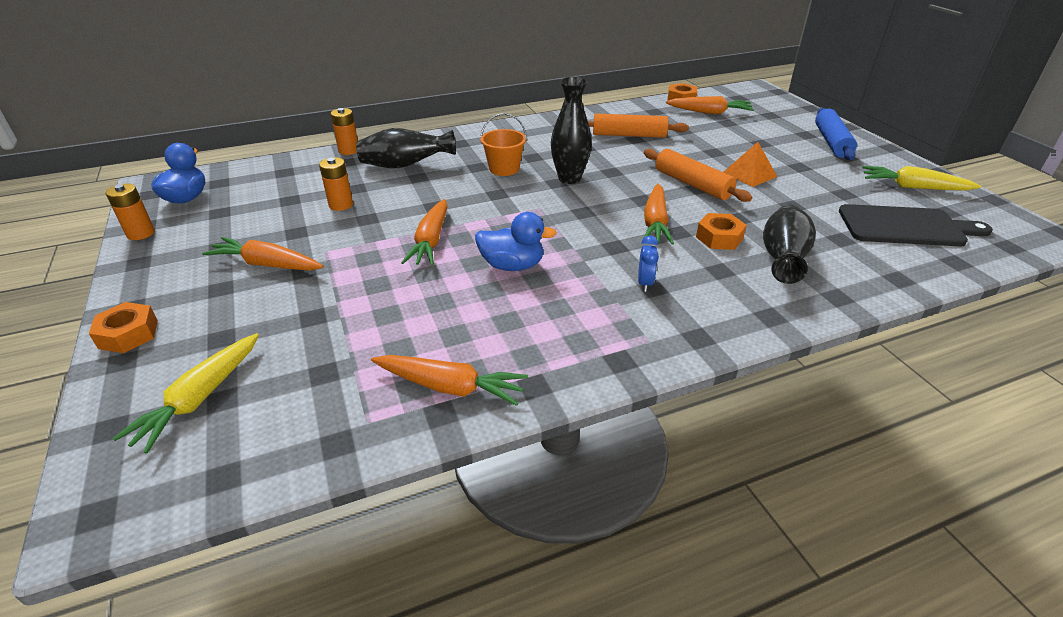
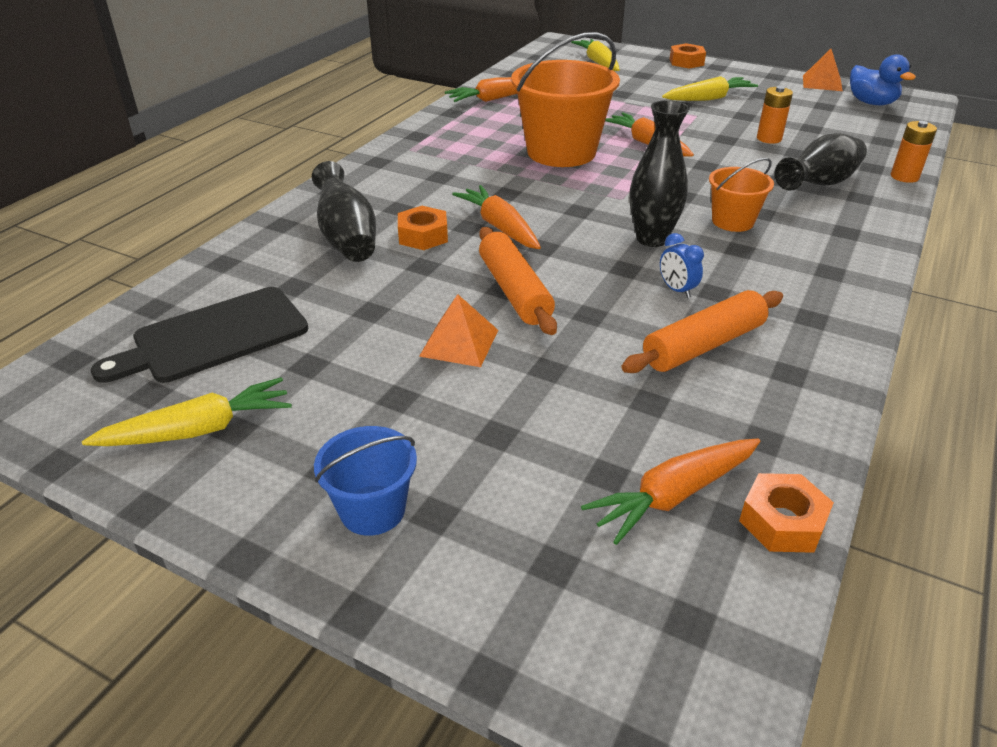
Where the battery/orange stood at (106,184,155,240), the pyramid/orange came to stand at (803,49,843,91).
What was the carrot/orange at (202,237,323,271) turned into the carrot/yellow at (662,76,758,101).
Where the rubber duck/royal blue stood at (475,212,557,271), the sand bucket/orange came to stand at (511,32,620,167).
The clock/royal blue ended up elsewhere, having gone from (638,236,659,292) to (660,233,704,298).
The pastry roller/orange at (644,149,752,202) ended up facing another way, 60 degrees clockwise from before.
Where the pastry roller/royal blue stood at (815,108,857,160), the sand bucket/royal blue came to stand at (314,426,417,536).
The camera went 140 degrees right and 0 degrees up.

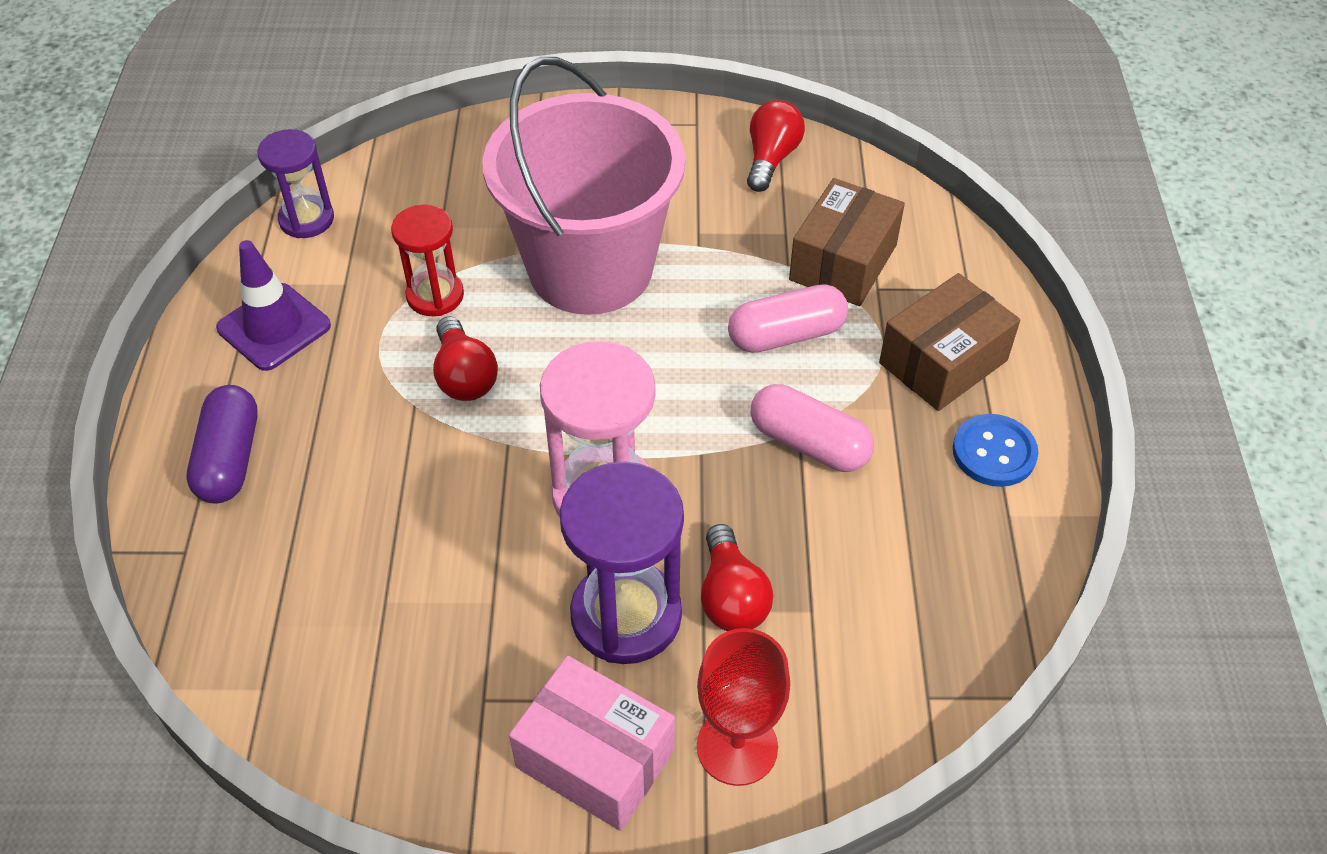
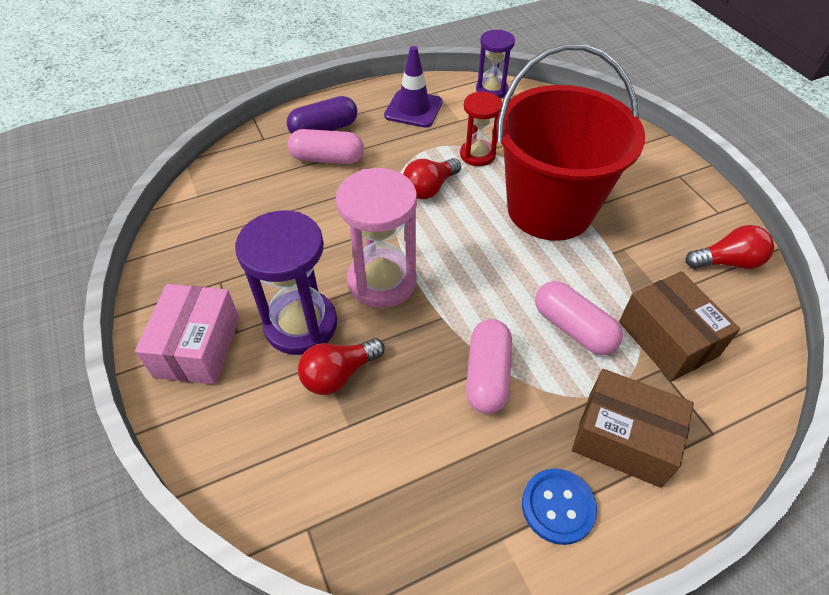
What was the sand bucket/rosy at (482,57,685,315) turned into the sand bucket/crimson at (497,44,645,241).
The second view lost the goblet/crimson at (697,628,790,786).
The box/dark brown at (789,178,905,306) ended up facing another way, 60 degrees clockwise from before.
The second view gained the pill/rosy at (288,129,364,164).
The camera went 65 degrees right and 0 degrees up.

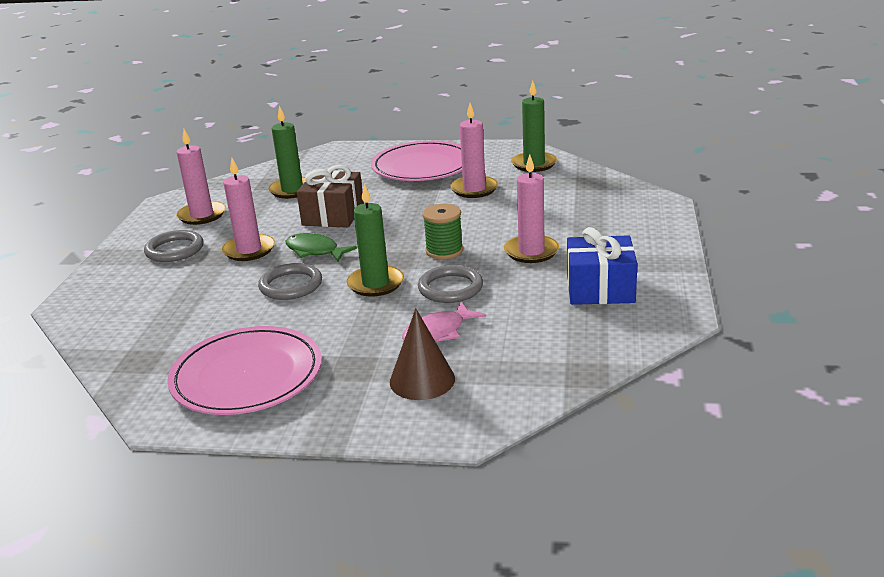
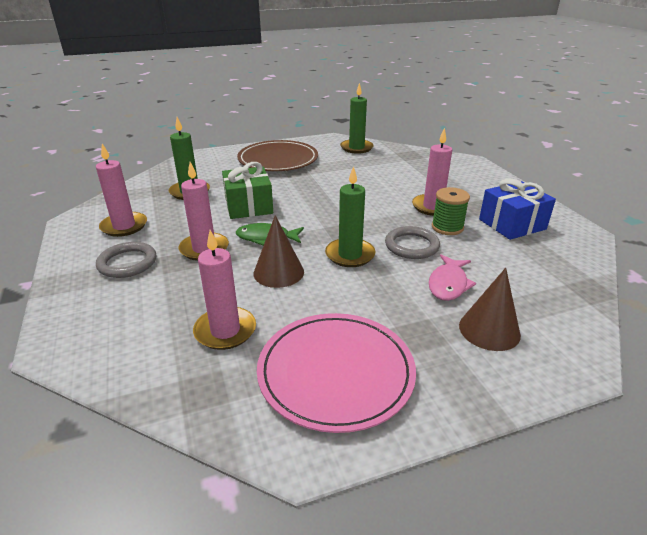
Where the ring/ash-grey stood at (258,263,322,300), the solid cone/dark brown came to stand at (253,215,304,288).
What was the wrapped gift/dark brown at (297,165,364,228) turned into the wrapped gift/green at (222,162,273,219).
What was the dinner plate/rosy at (371,141,462,181) turned into the dinner plate/dark brown at (237,140,318,171).
The spool/green ended up elsewhere, having gone from (423,204,463,260) to (432,187,470,235).
The pillar candle/rosy ended up elsewhere, having gone from (450,103,498,198) to (193,230,256,350).
The camera went 30 degrees left and 5 degrees up.

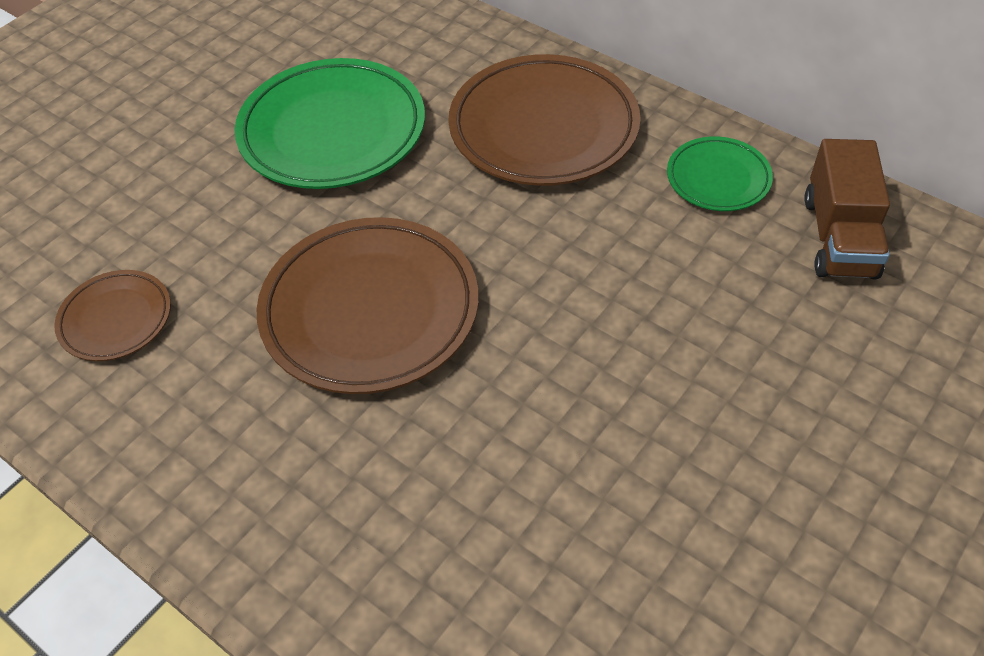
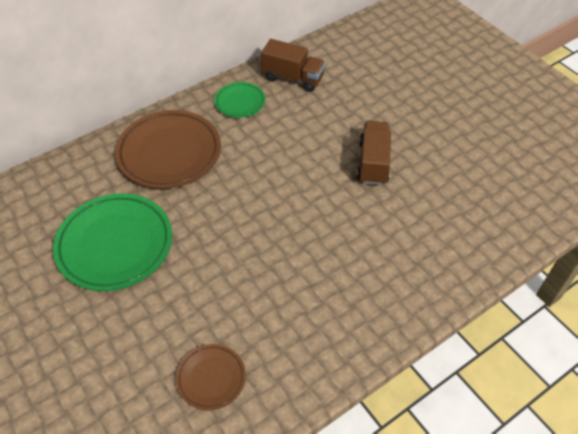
The second view lost the dinner plate/dark brown at (257,217,479,394).
The second view gained the toy truck/dark brown at (357,121,391,185).
The camera went 75 degrees left and 0 degrees up.

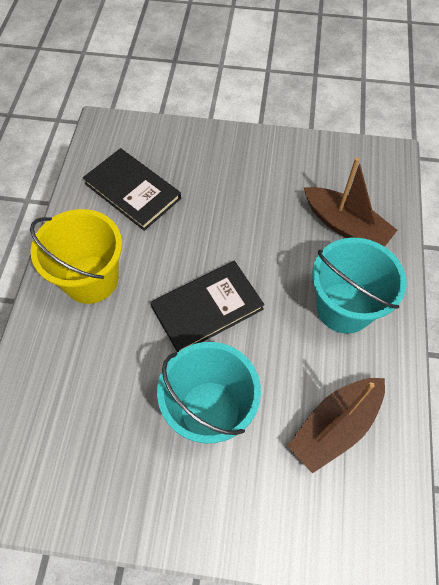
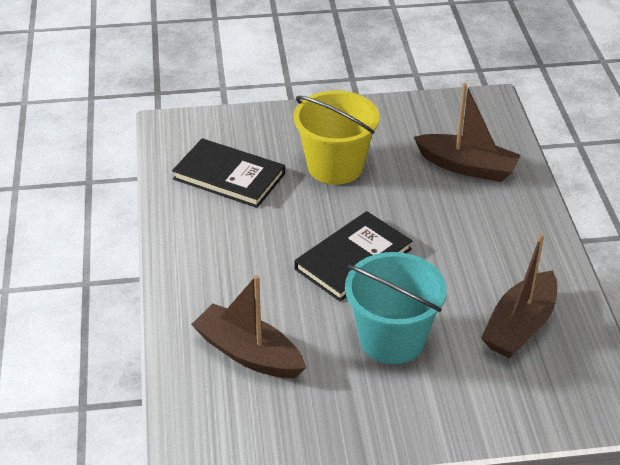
The sand bucket/yellow ended up elsewhere, having gone from (30,209,122,304) to (293,90,379,185).
The second view lost the sand bucket/teal at (312,238,407,334).
The second view gained the toy boat/dark brown at (191,275,306,378).
The camera went 15 degrees left and 20 degrees down.

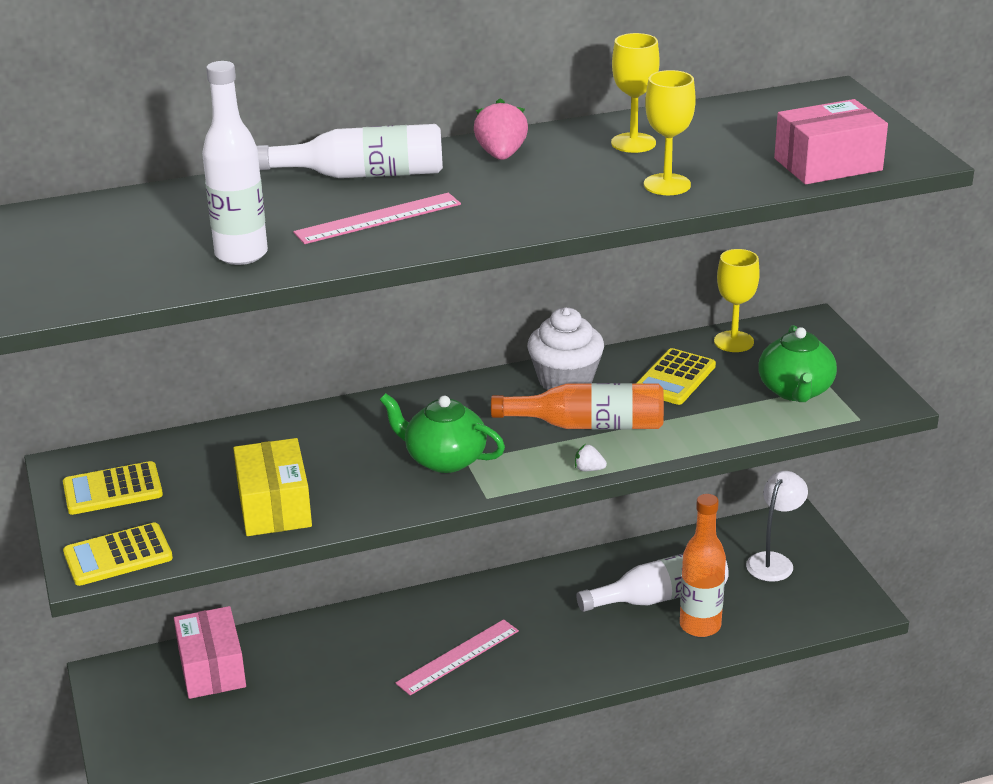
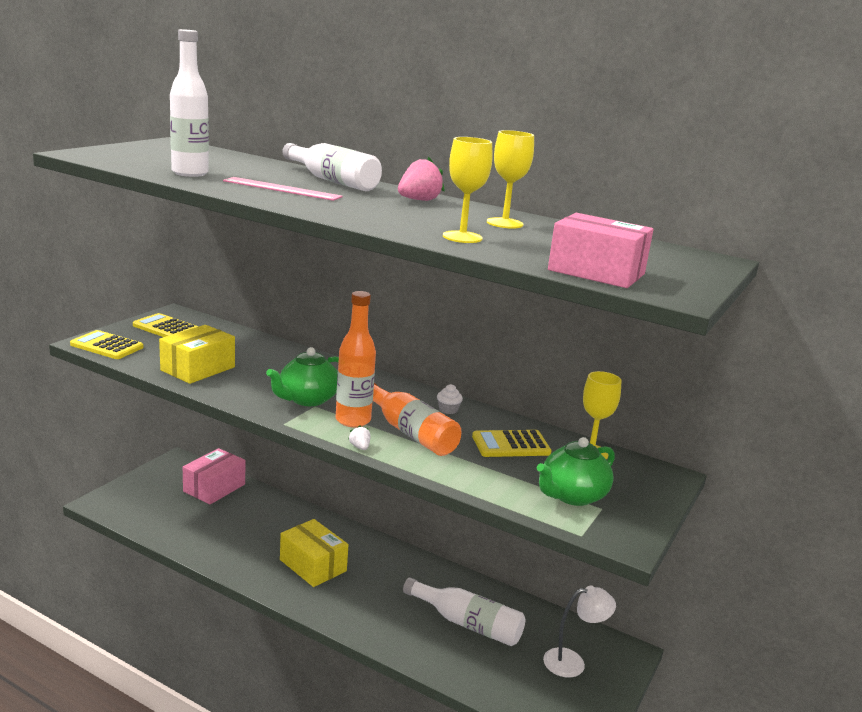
The china teapot/green at (380,393,505,473) ended up facing another way, 120 degrees counterclockwise from before.
Where the straightedge/rosy stood at (395,619,519,696), the box/yellow came to stand at (280,519,349,587).
The size of the cupcake/white at (527,307,604,390) changed by a factor of 0.44.
The flask/orange ended up elsewhere, having gone from (680,494,726,637) to (336,291,376,427).
The camera went 45 degrees right and 10 degrees down.

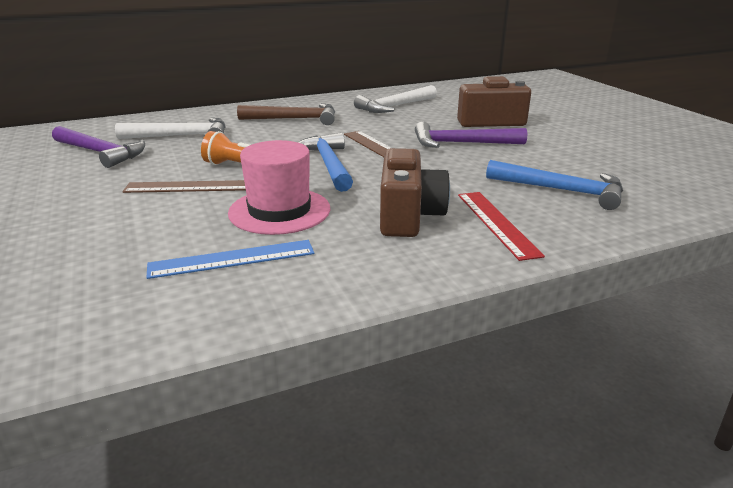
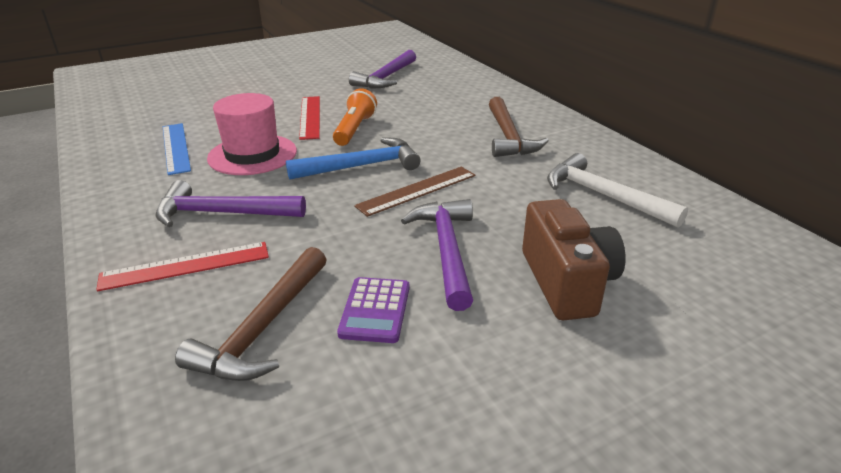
The second view lost the hammer/white at (115,118,226,139).
What was the straightedge/dark brown at (122,180,246,193) turned into the straightedge/crimson at (299,96,320,140).
Where the compact camera/dark brown stood at (380,148,450,237), the hammer/royal purple came to stand at (156,180,306,227).
What was the hammer/royal blue at (486,160,623,210) turned into the hammer/dark brown at (175,247,327,381).
The second view gained the adding machine/royal purple at (337,277,410,343).
The camera went 85 degrees right and 5 degrees up.

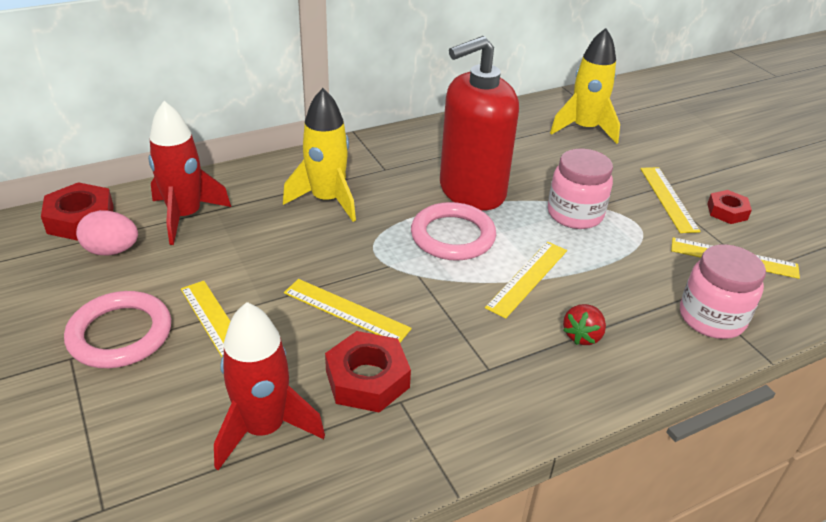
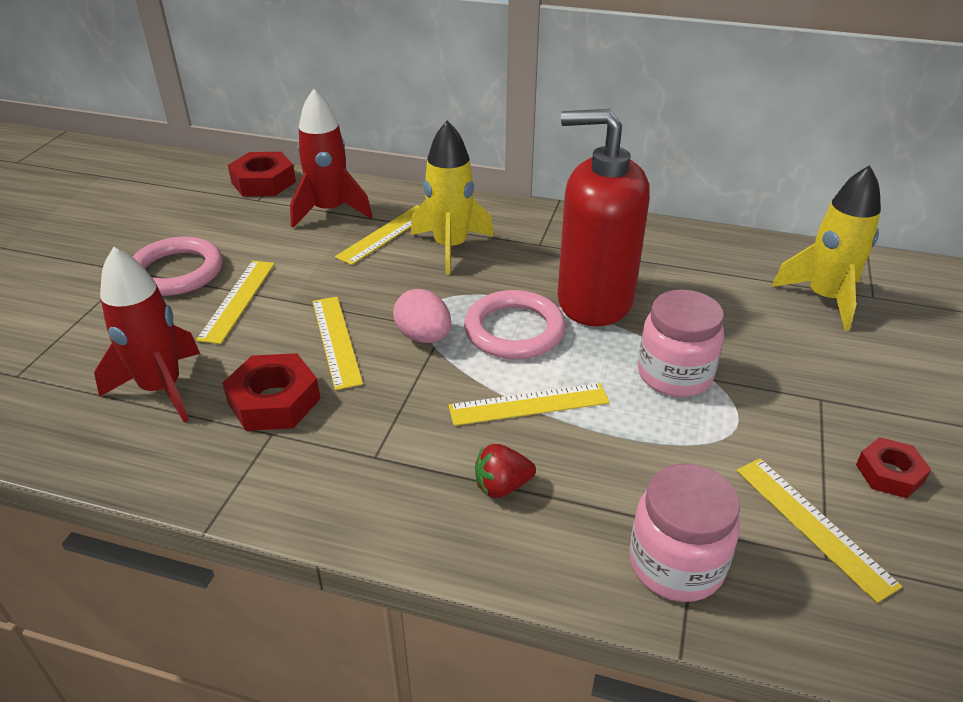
The toy egg/rosy ended up elsewhere, having gone from (76,210,138,256) to (393,289,451,343).
The straightedge/yellow ended up elsewhere, having gone from (640,167,701,233) to (335,205,419,265).
The camera went 45 degrees right and 0 degrees up.

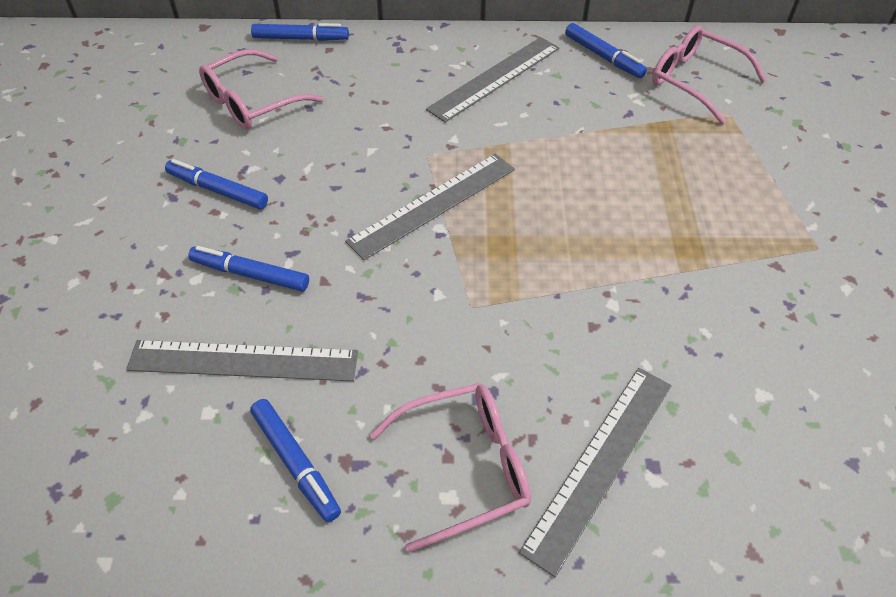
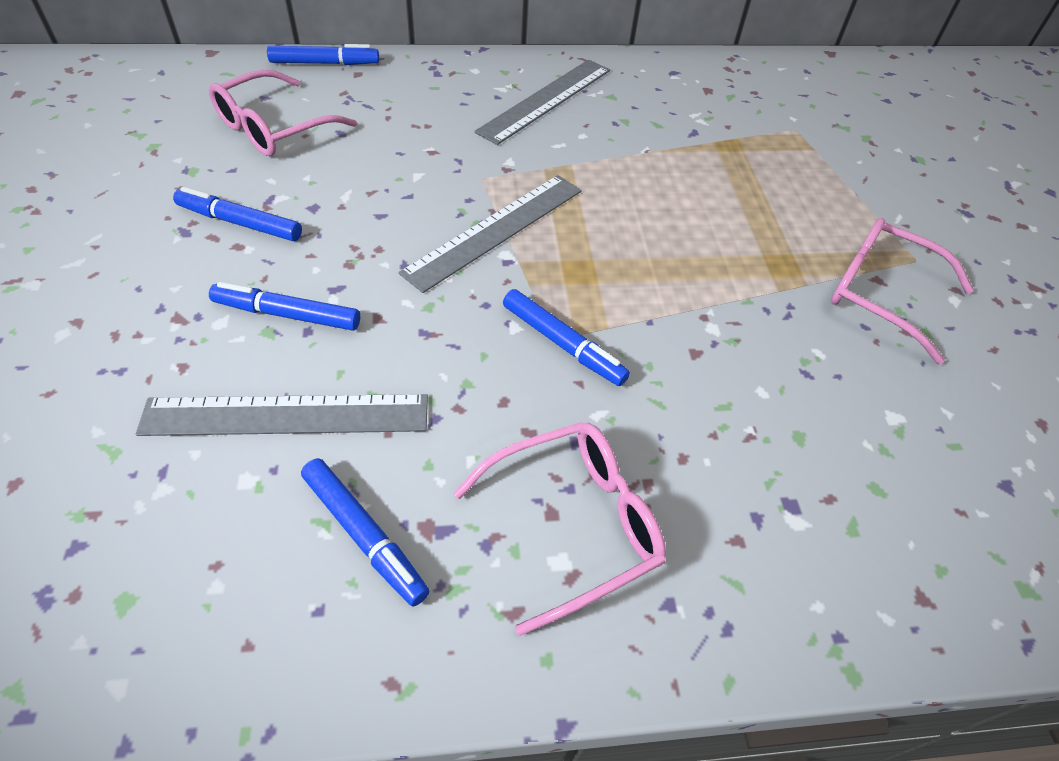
The second view lost the straightedge/ash-grey at (519,368,672,577).
The marker/royal blue ended up elsewhere, having gone from (565,23,647,78) to (503,289,630,386).
The spectacles/rosy ended up elsewhere, having gone from (652,26,767,124) to (830,218,974,364).
The camera went 10 degrees left and 0 degrees up.

